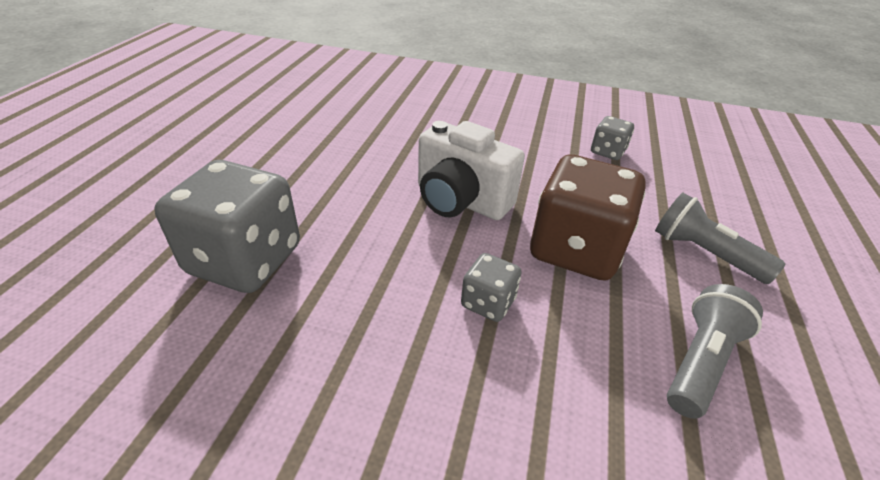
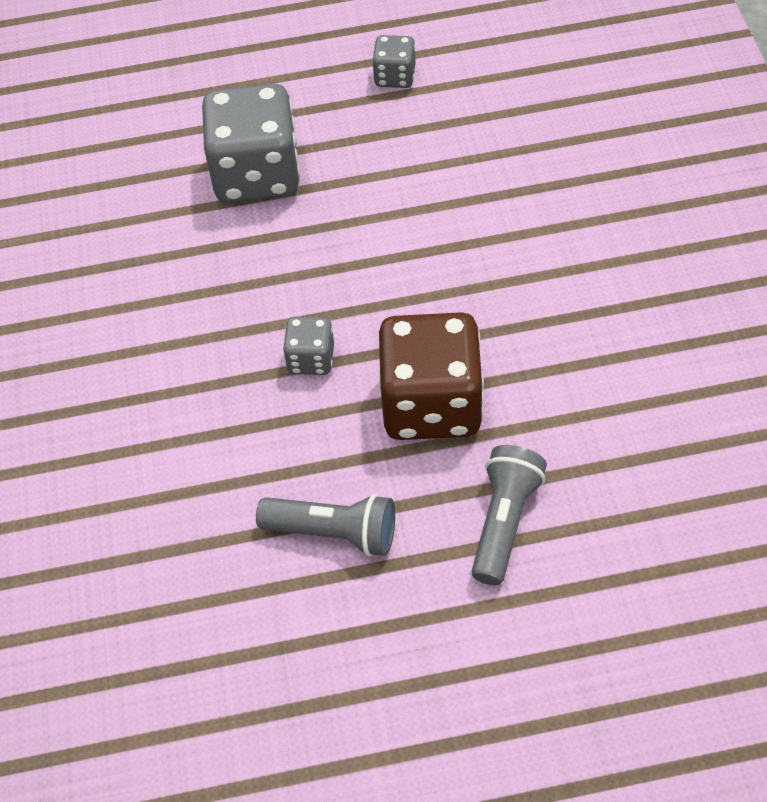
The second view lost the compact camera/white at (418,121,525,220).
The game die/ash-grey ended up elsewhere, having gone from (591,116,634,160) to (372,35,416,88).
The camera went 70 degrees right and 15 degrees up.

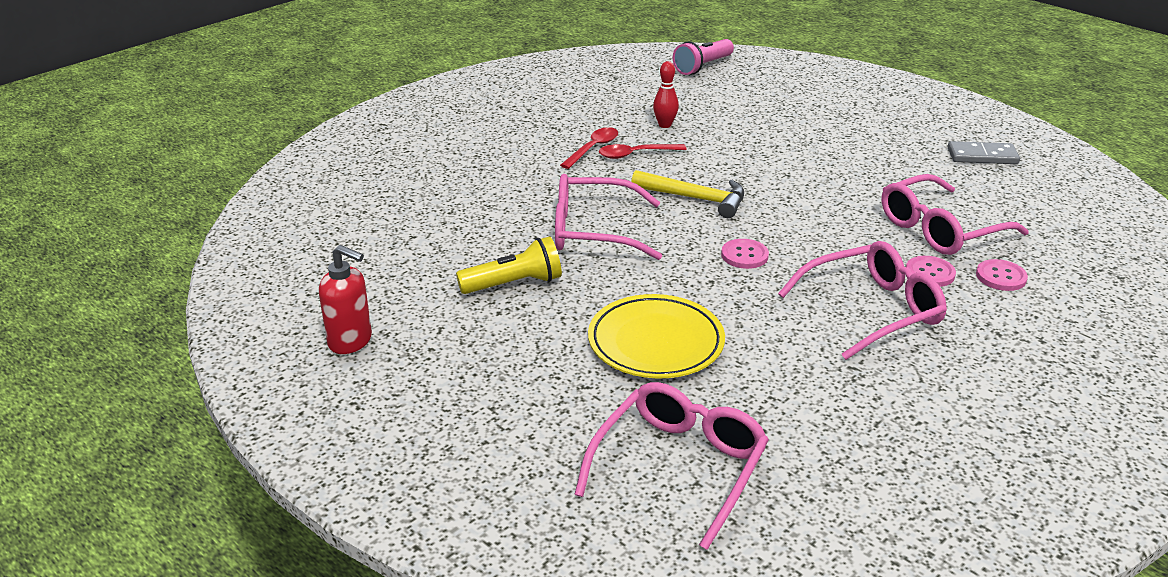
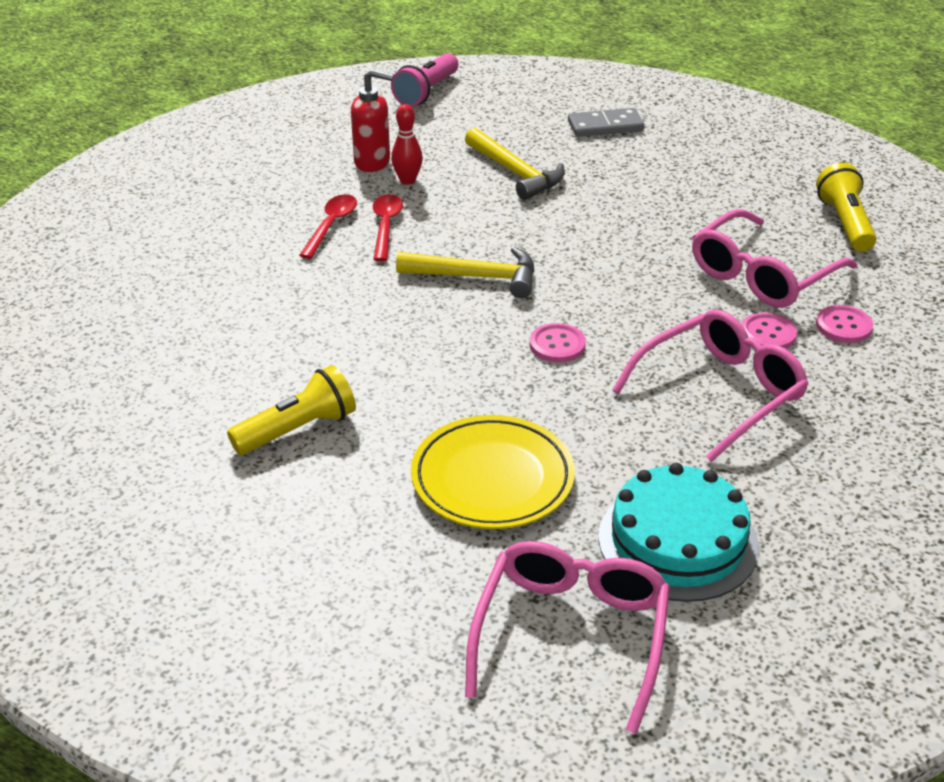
The soap pump/crimson ended up elsewhere, having gone from (319,245,372,354) to (351,69,394,172).
The second view lost the spectacles/rosy at (555,174,662,260).
The teaspoon/crimson at (599,144,687,159) ended up facing another way, 120 degrees clockwise from before.
The domino tile/ash-grey ended up elsewhere, having gone from (948,141,1020,164) to (568,108,644,137).
The second view gained the hammer/yellow at (465,128,565,200).
The second view gained the gateau/teal at (598,463,759,602).
The second view gained the pocket torch/yellow at (816,163,877,252).
The camera went 15 degrees left and 5 degrees up.

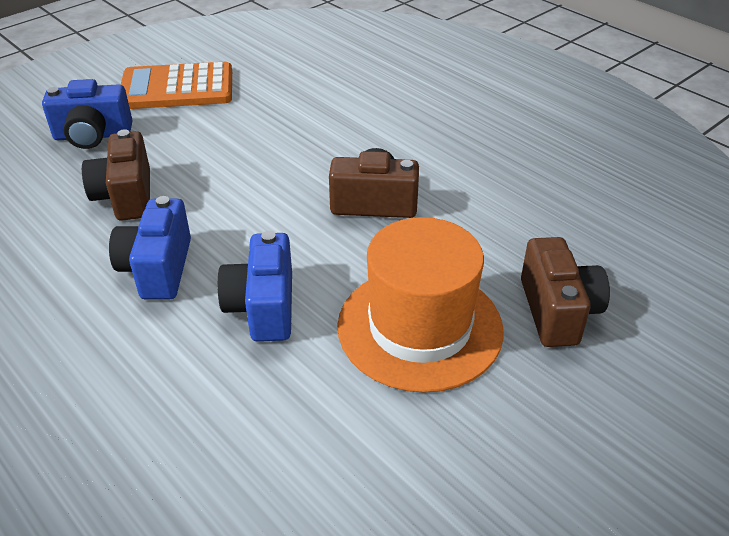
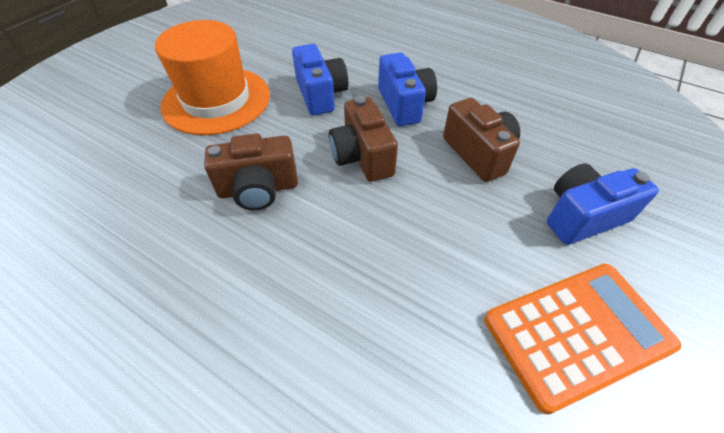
The compact camera/dark brown ended up elsewhere, having gone from (521,237,610,347) to (329,96,398,182).
The camera went 165 degrees right and 10 degrees up.

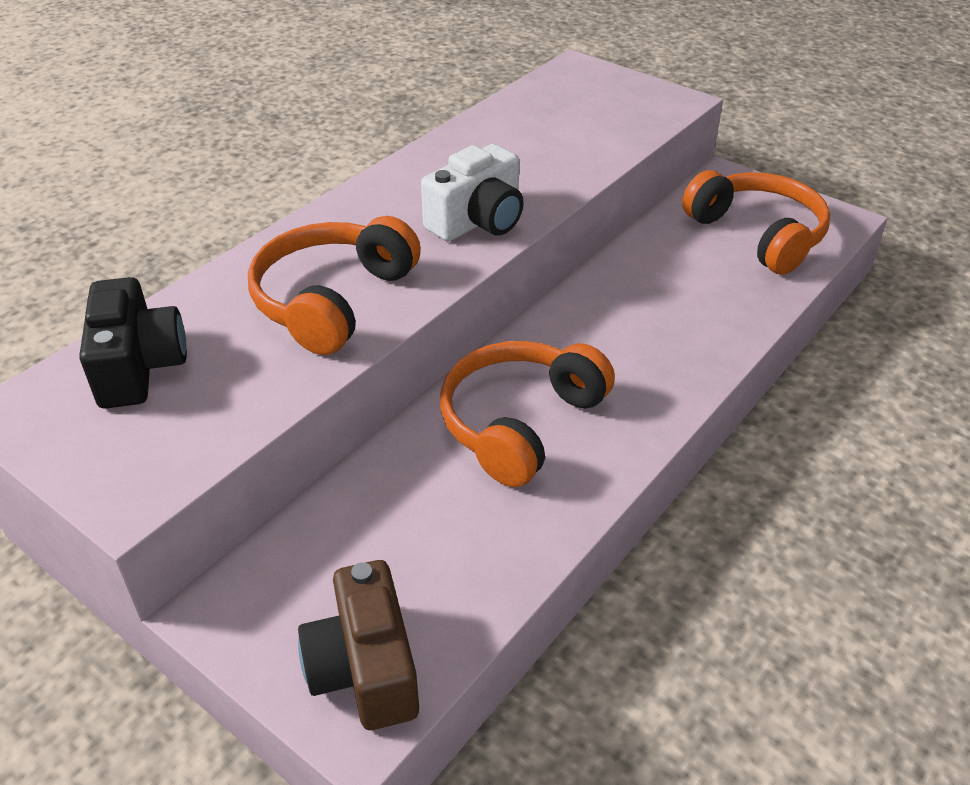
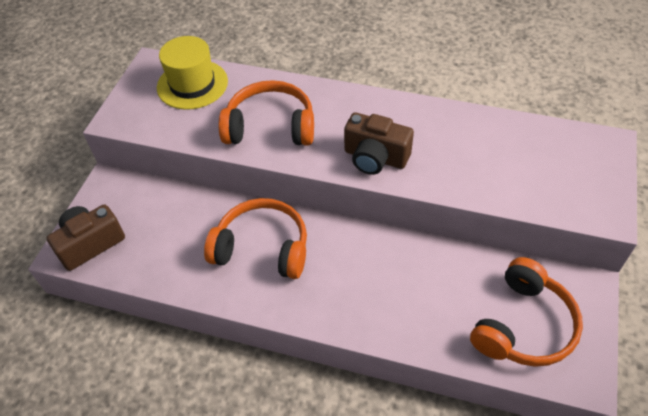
Where the compact camera/ebony stood at (79,277,187,409), the top hat/yellow came to stand at (157,36,228,110).
What was the compact camera/white at (421,144,524,241) turned into the compact camera/dark brown at (344,112,414,175).
The camera went 70 degrees right and 10 degrees up.

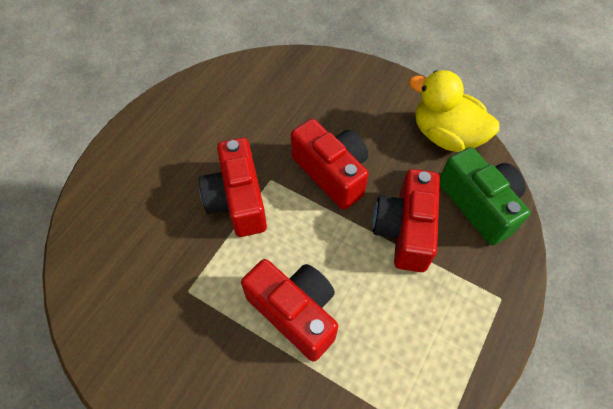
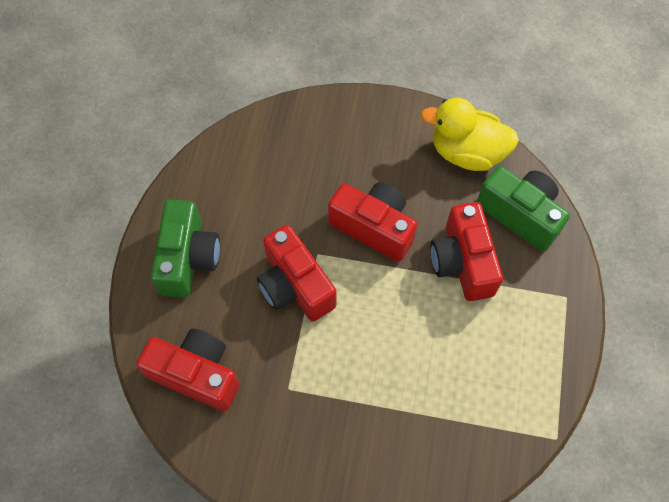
The compact camera/crimson ended up elsewhere, having gone from (241,259,338,361) to (136,329,240,411).
The second view gained the compact camera/green at (151,200,220,298).
The camera went 20 degrees left and 5 degrees up.

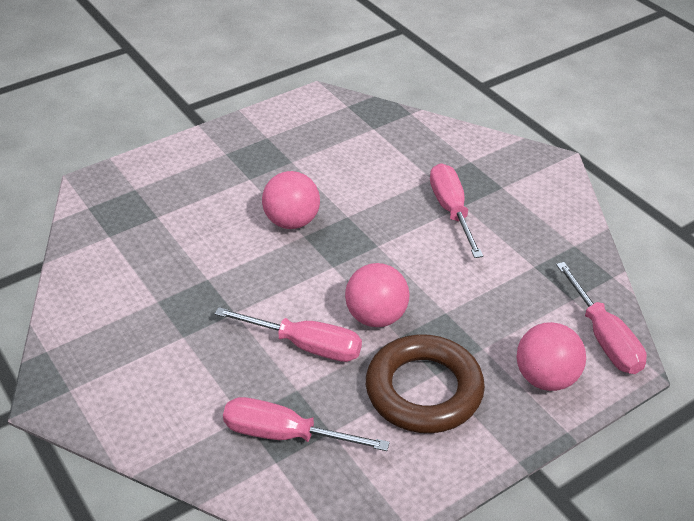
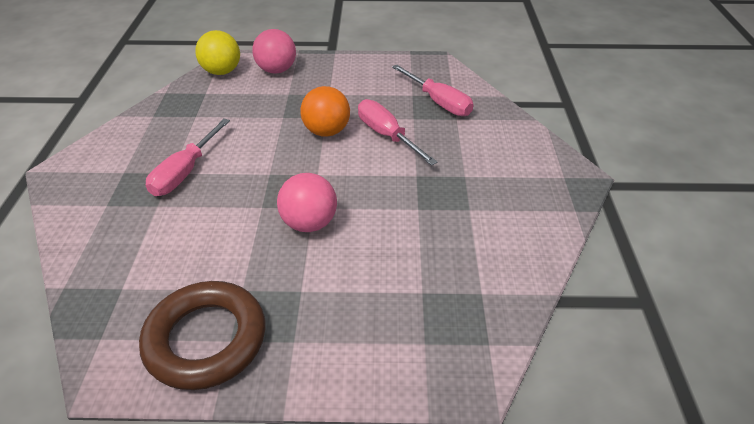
What was the sphere/rosy at (345,263,409,327) turned into the sphere/orange at (300,86,350,137).
The ring/dark brown ended up elsewhere, having gone from (366,334,485,433) to (139,281,266,390).
Where the flat screwdriver/rosy stood at (556,262,647,374), the sphere/yellow came to stand at (195,30,240,75).
The camera went 145 degrees left and 0 degrees up.

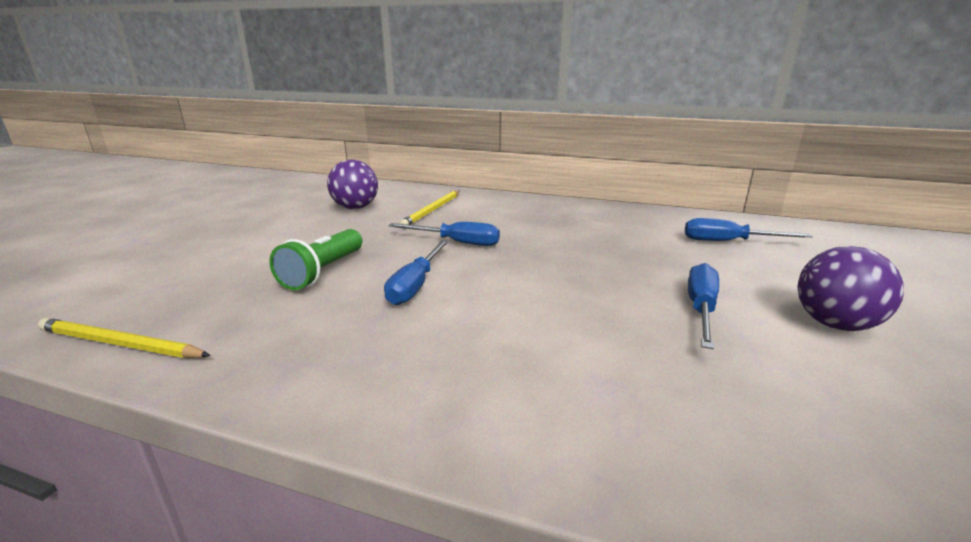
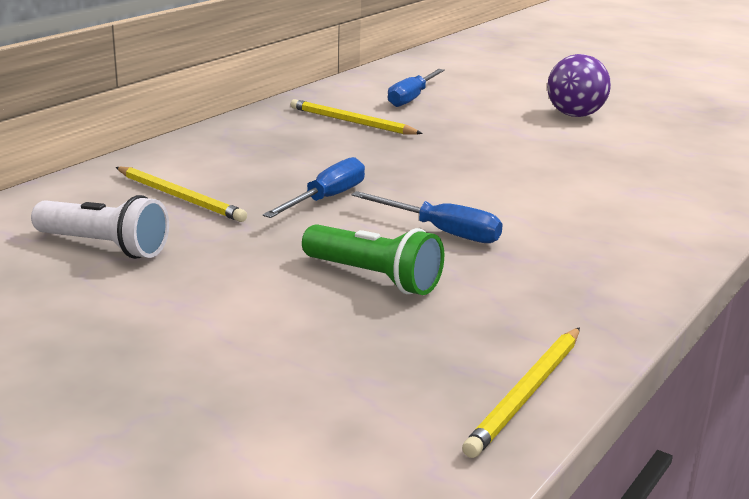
Where the sphere/royal purple stood at (327,160,378,209), the pocket torch/white came to stand at (31,195,169,259).
The second view lost the flat screwdriver/royal blue at (688,263,719,349).
The second view gained the wooden pencil/yellow at (291,99,423,135).
The camera went 75 degrees left and 0 degrees up.

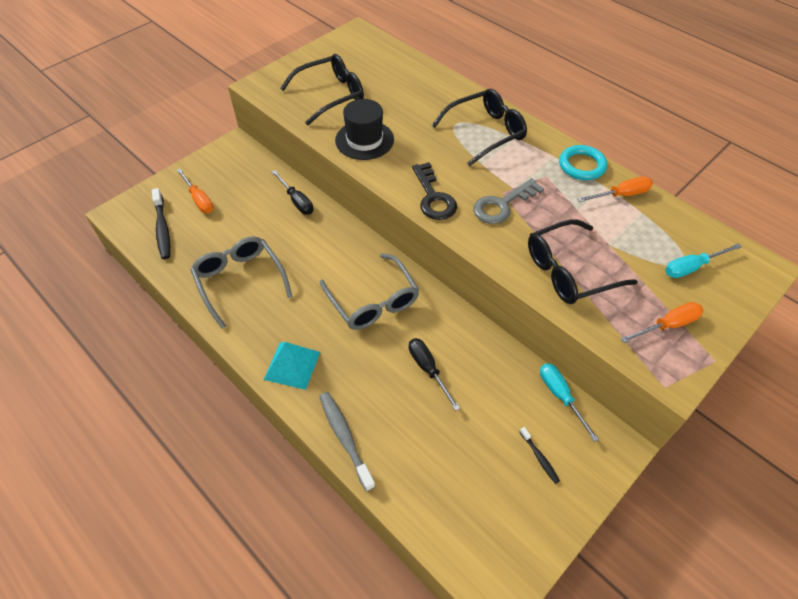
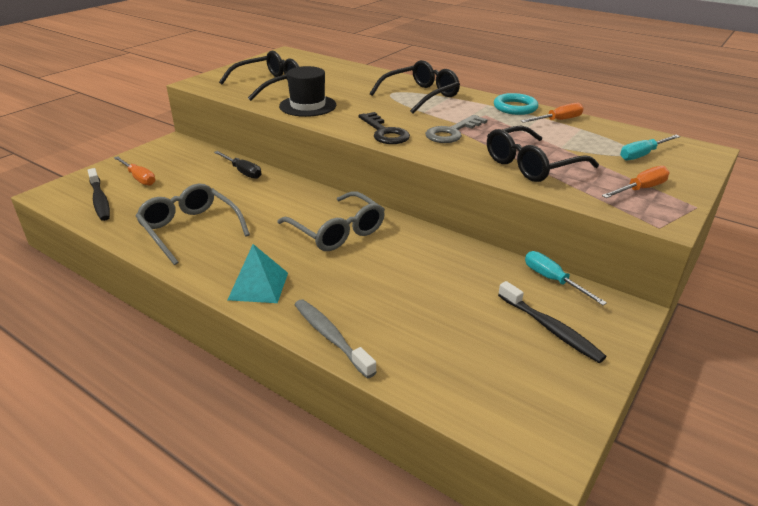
The second view lost the flat screwdriver/ebony at (409,338,460,411).
The size of the dental brush/ebony at (519,427,560,484) changed by a factor of 1.85.
The camera went 10 degrees left and 20 degrees down.

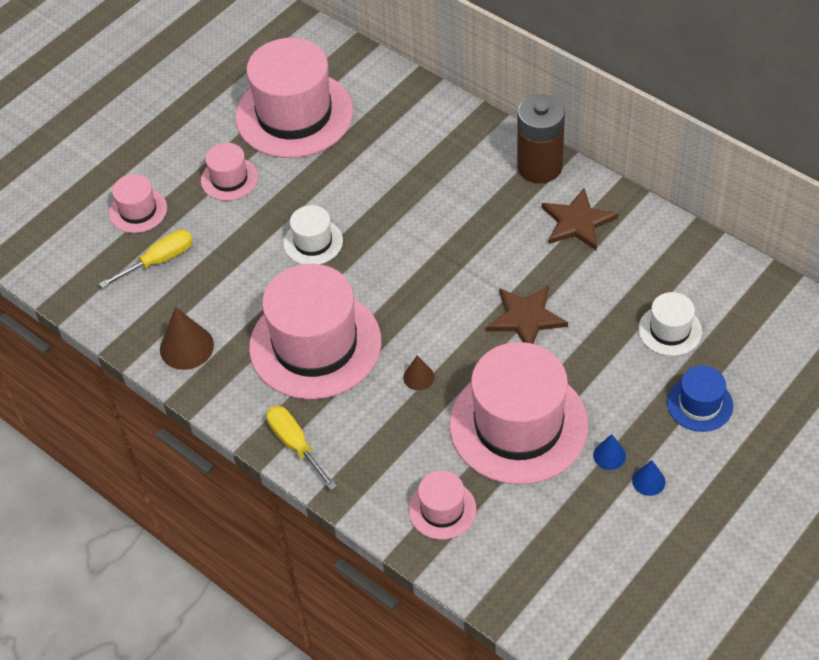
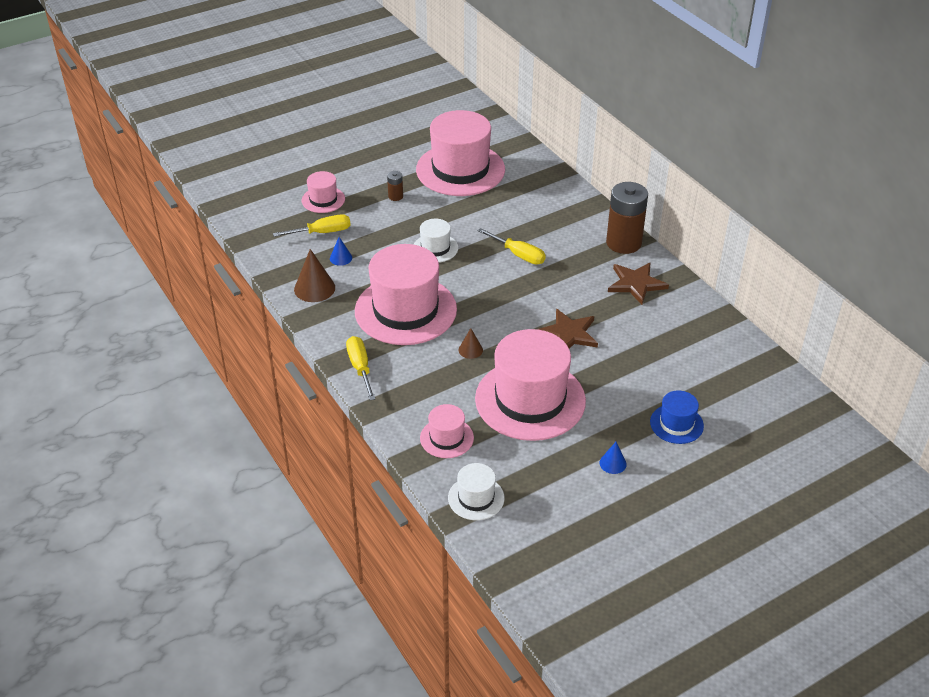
Where the top hat/rosy stood at (201,143,258,201), the battery/dark brown came to stand at (387,171,403,201).
The solid cone/royal blue ended up elsewhere, having gone from (593,434,626,470) to (330,237,352,266).
The top hat/white ended up elsewhere, having gone from (638,292,702,356) to (448,463,505,520).
The second view gained the flat screwdriver/yellow at (477,228,546,265).
The camera went 15 degrees right and 10 degrees down.

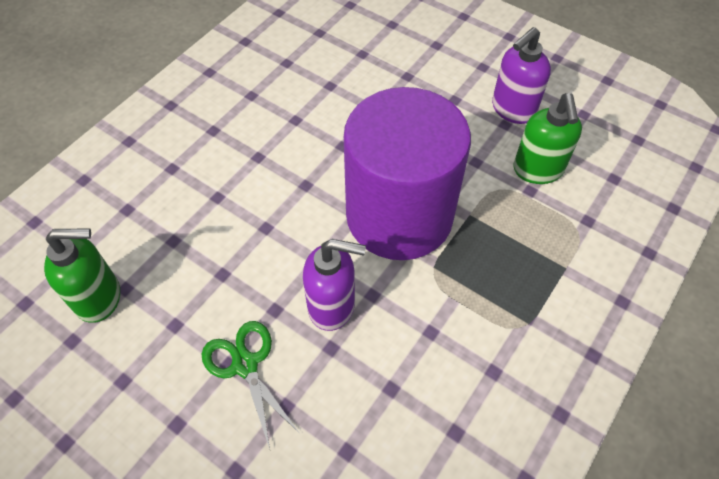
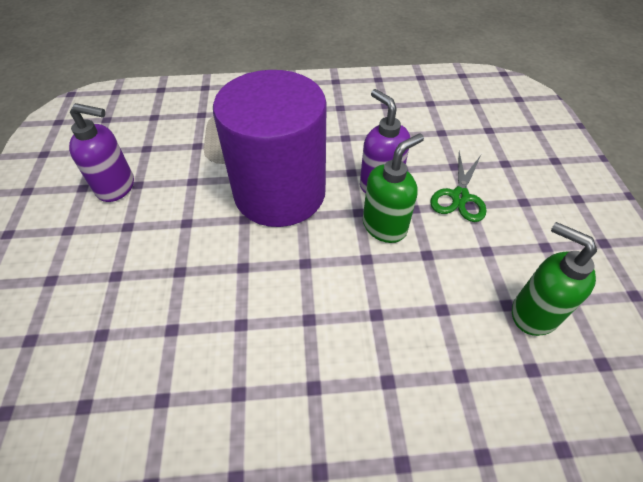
The soap pump/green ended up elsewhere, having gone from (513,93,582,184) to (363,133,424,243).
The camera went 130 degrees left and 5 degrees down.

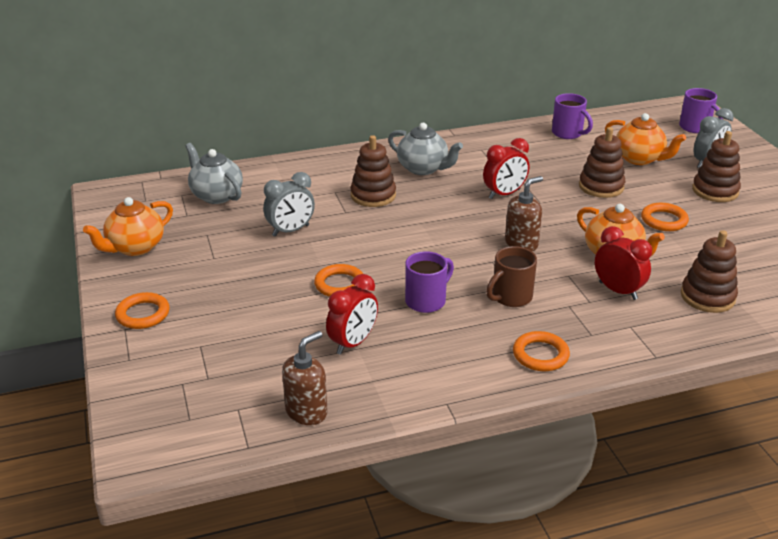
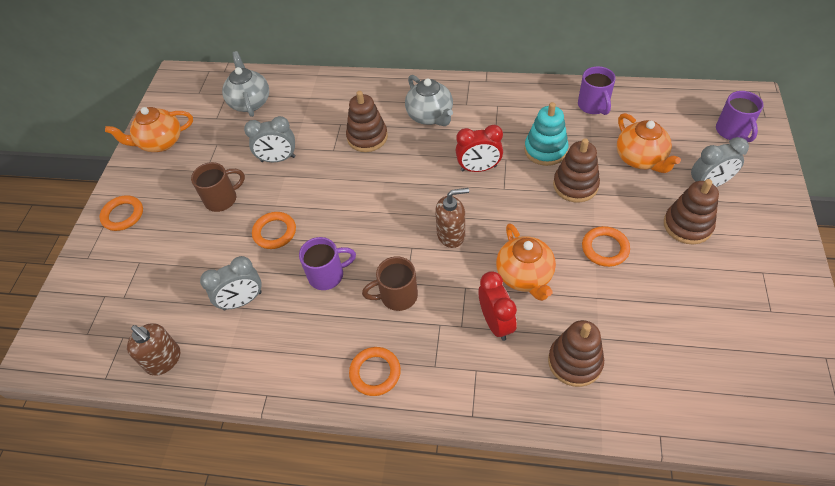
The soap pump/dark brown at (282,331,328,425) ended up facing another way, 60 degrees clockwise from before.
What was the clock/crimson at (326,274,378,355) turned into the clock/ash-grey at (200,256,262,310).
The second view gained the coffee mug/dark brown at (191,162,245,212).
The second view gained the stacking rings/teal at (524,102,568,166).
The camera went 30 degrees right and 20 degrees up.

